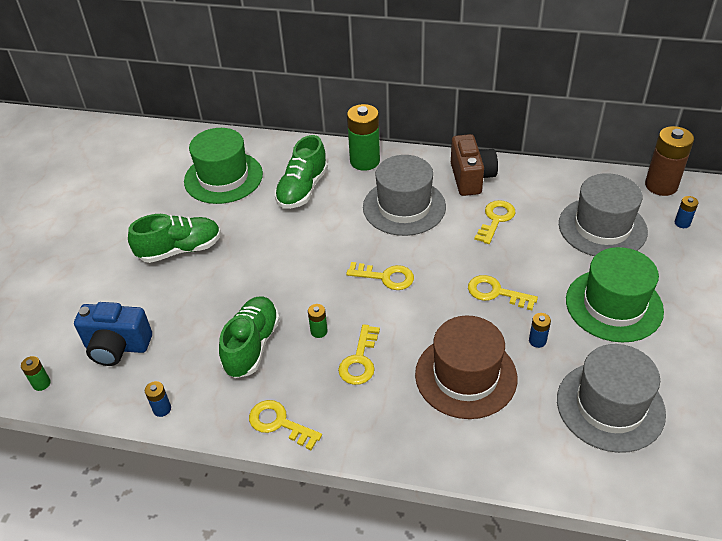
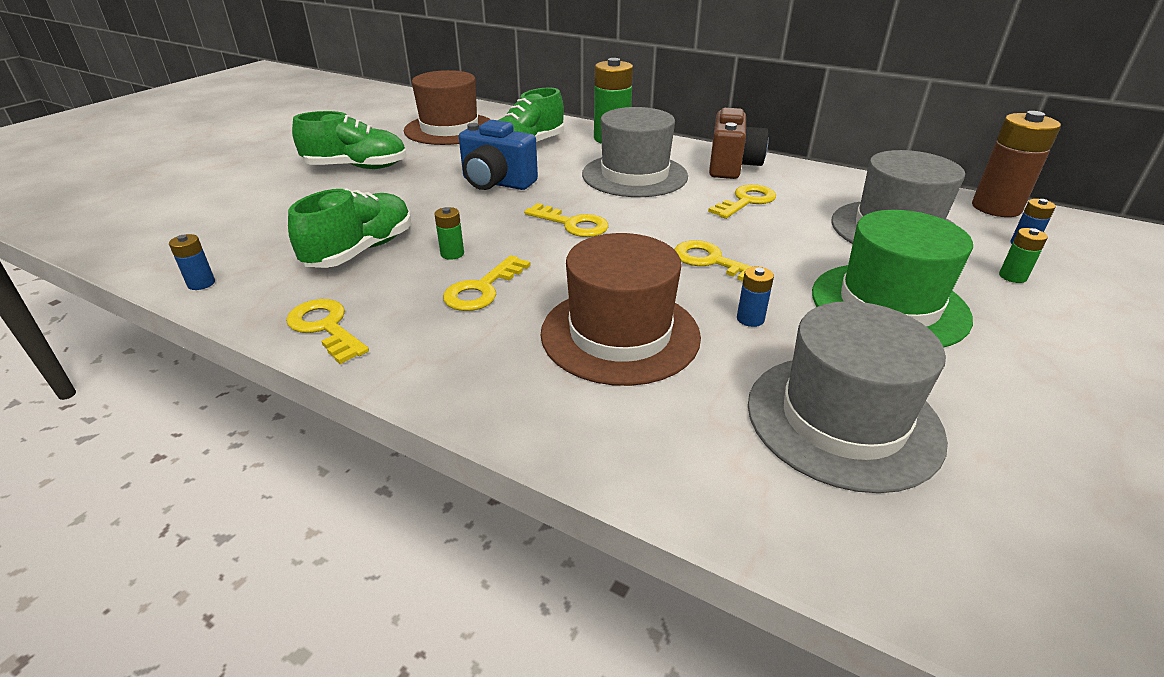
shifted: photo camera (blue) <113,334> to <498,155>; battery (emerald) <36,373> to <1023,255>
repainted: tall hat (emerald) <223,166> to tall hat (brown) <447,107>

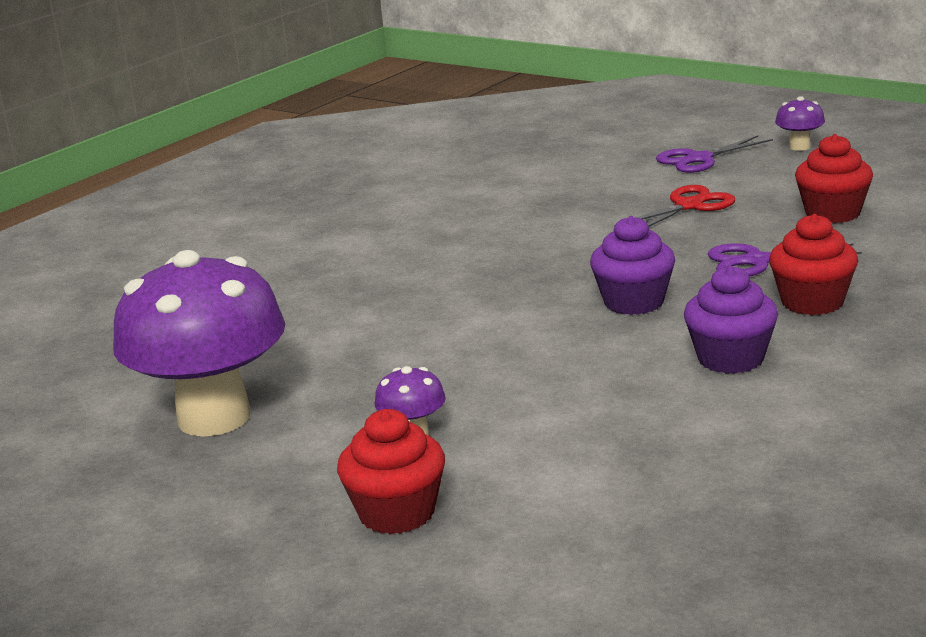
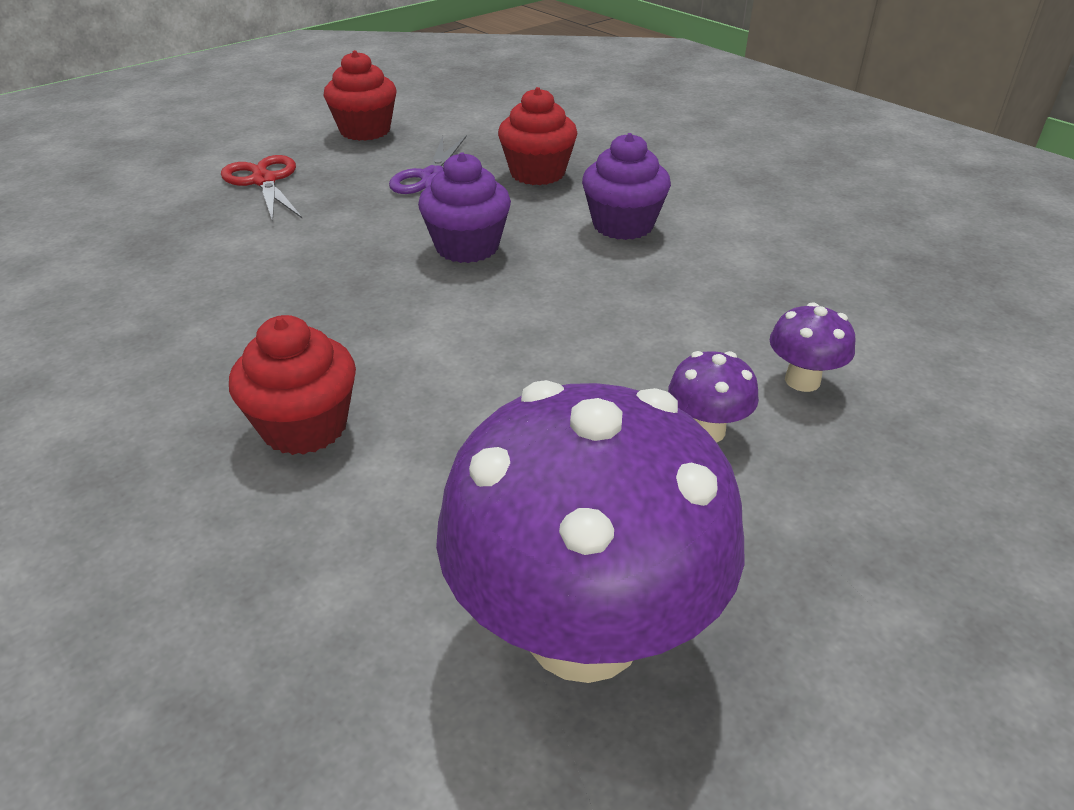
gone: shears (violet) <714,154>
shifted: mushroom (violet) <800,123> to <812,347>; muffin (crimson) <391,471> to <292,385>

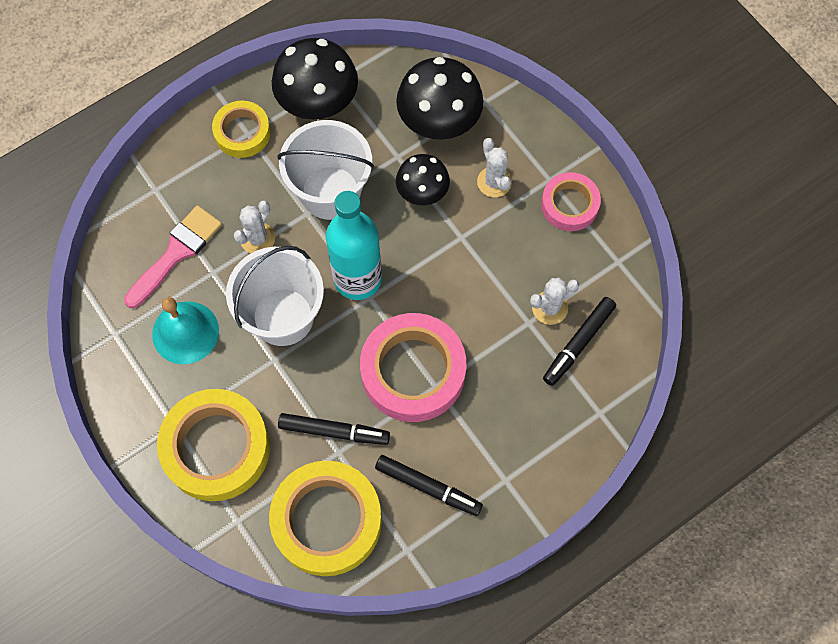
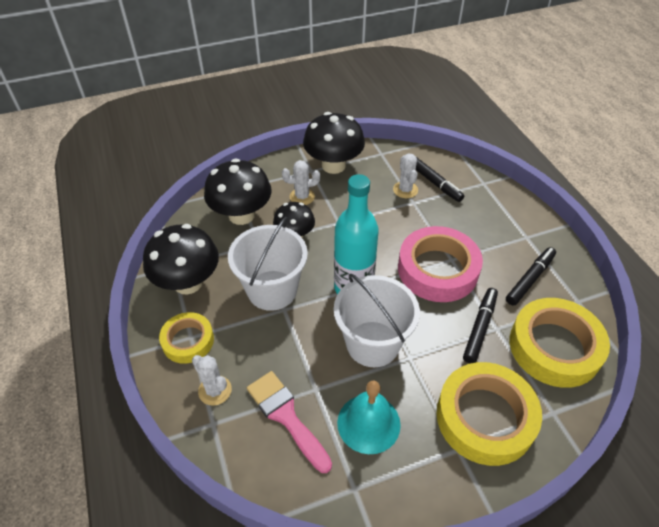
shifted: prickly plant (pure white) <254,226> to <212,380>
swapped: tape (rose-pink) <571,201> to mushroom (jet-black) <334,143>

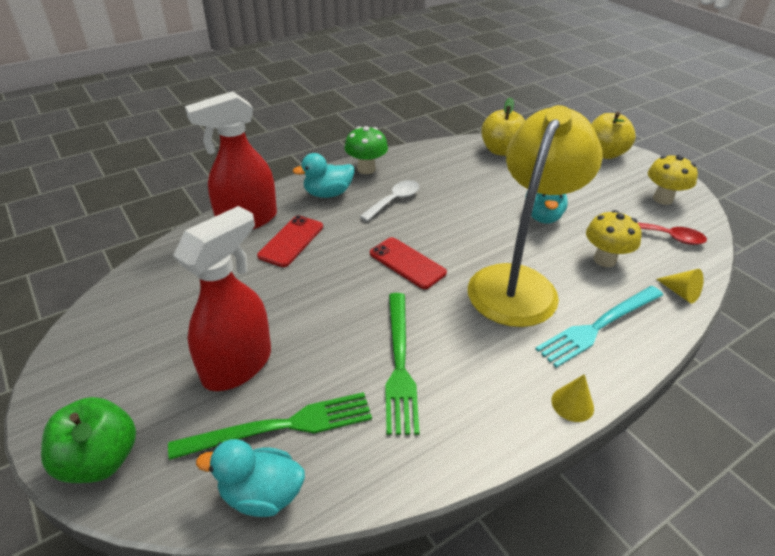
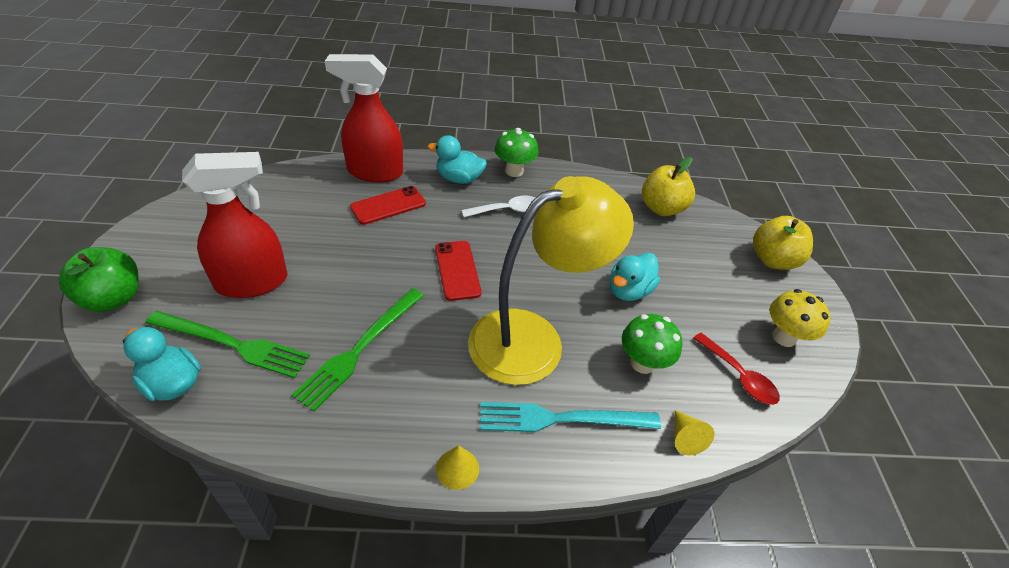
repainted: mushroom (golden) <614,238> to mushroom (emerald) <652,344>

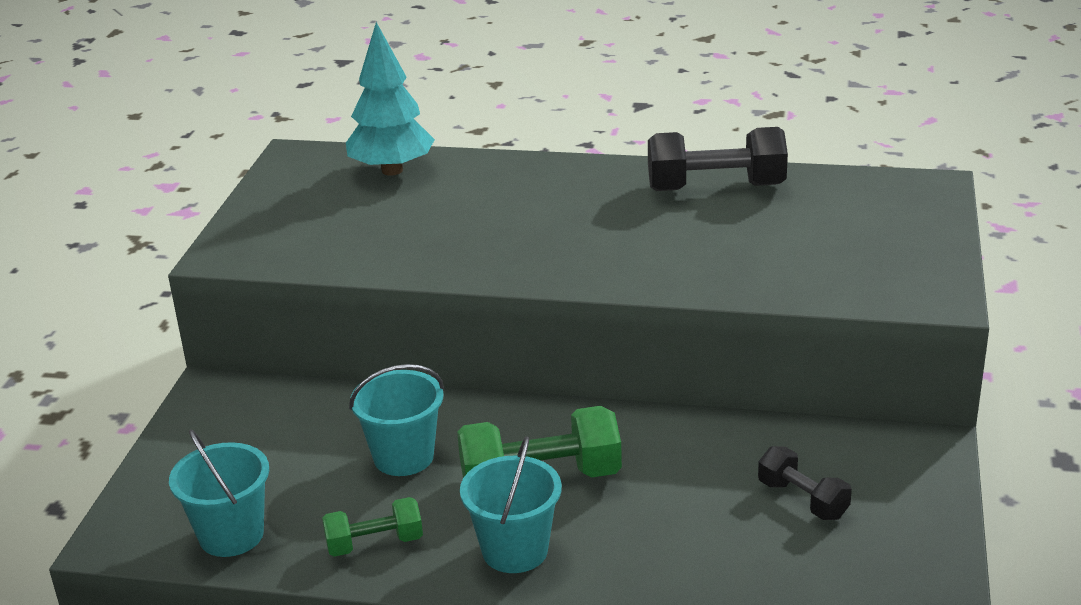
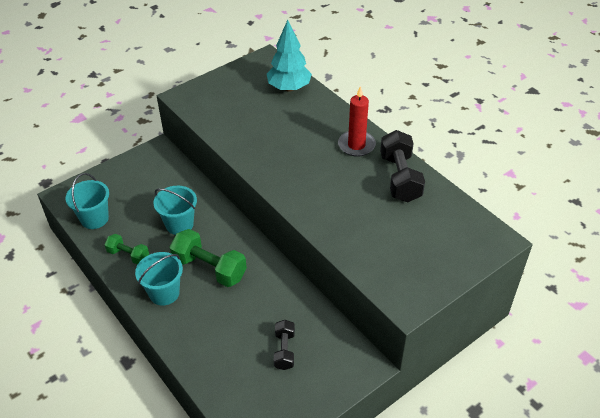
new: wax candle (crimson) <357,121>
rotated: free weight (jet-black) <718,159> = <402,166> 45 degrees clockwise

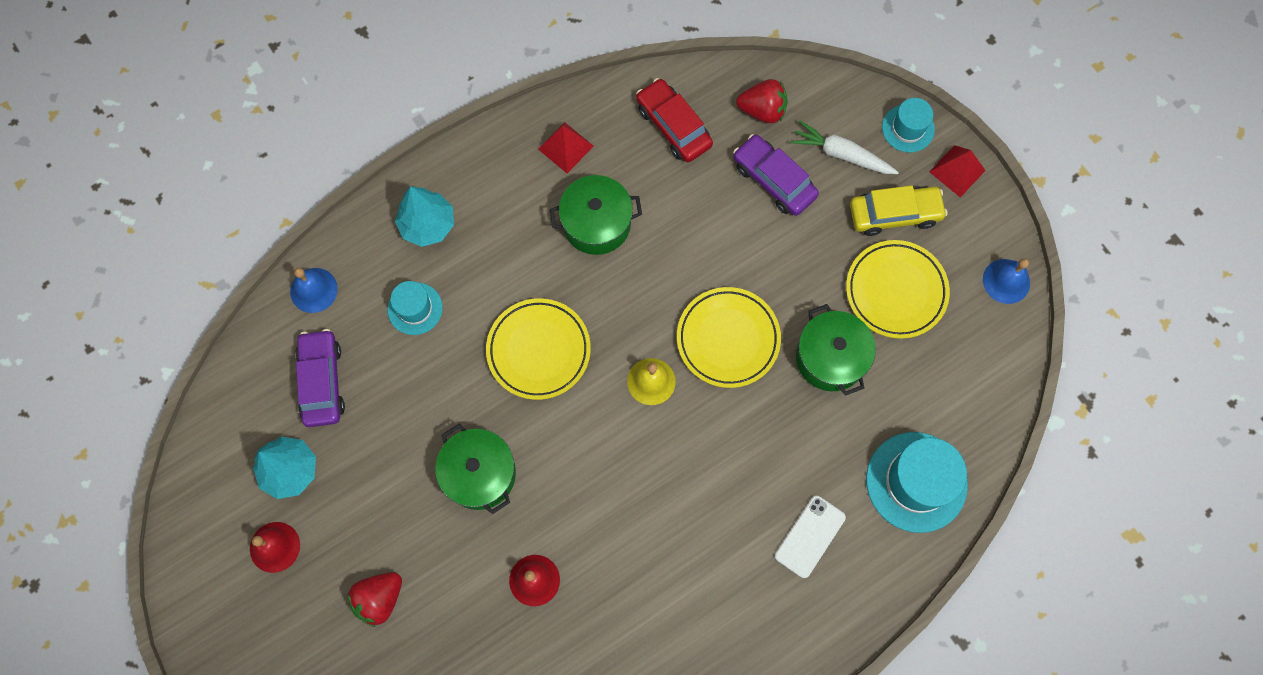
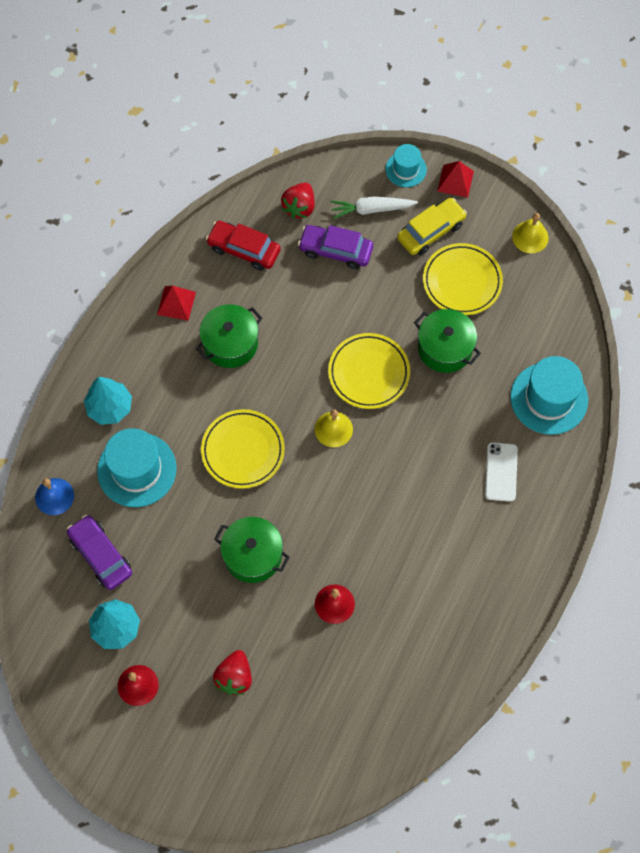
repainted: bell (blue) <1006,281> to bell (golden) <530,233>
rotated: strawberry (crimson) <762,101> = <298,201> 135 degrees clockwise
scaled: tall hat (turquoise) <415,308> = <136,467> x1.76

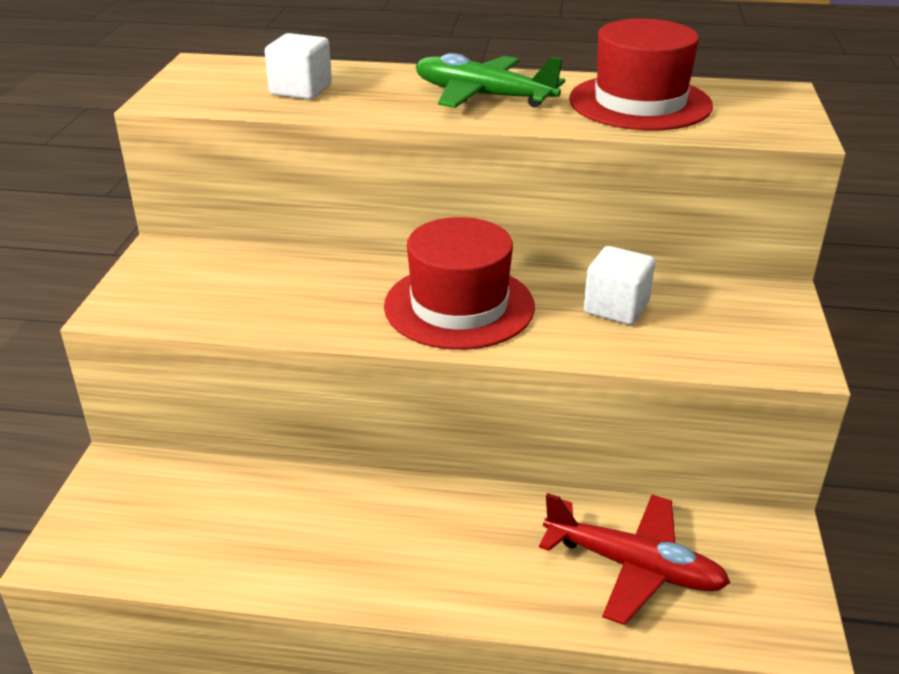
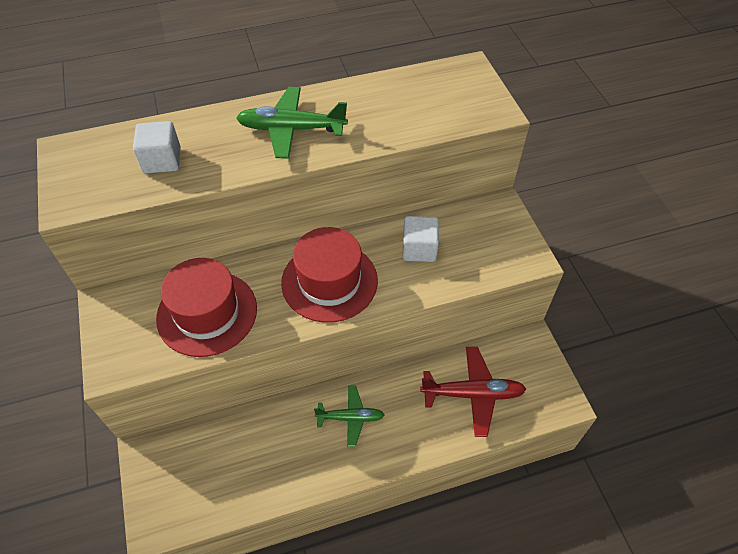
new: aeroplane (emerald) <349,416>
shifted: tall hat (crimson) <641,74> to <206,307>

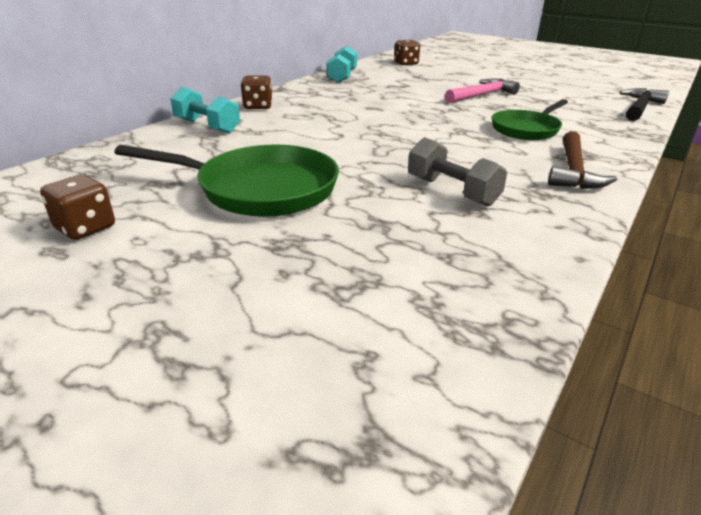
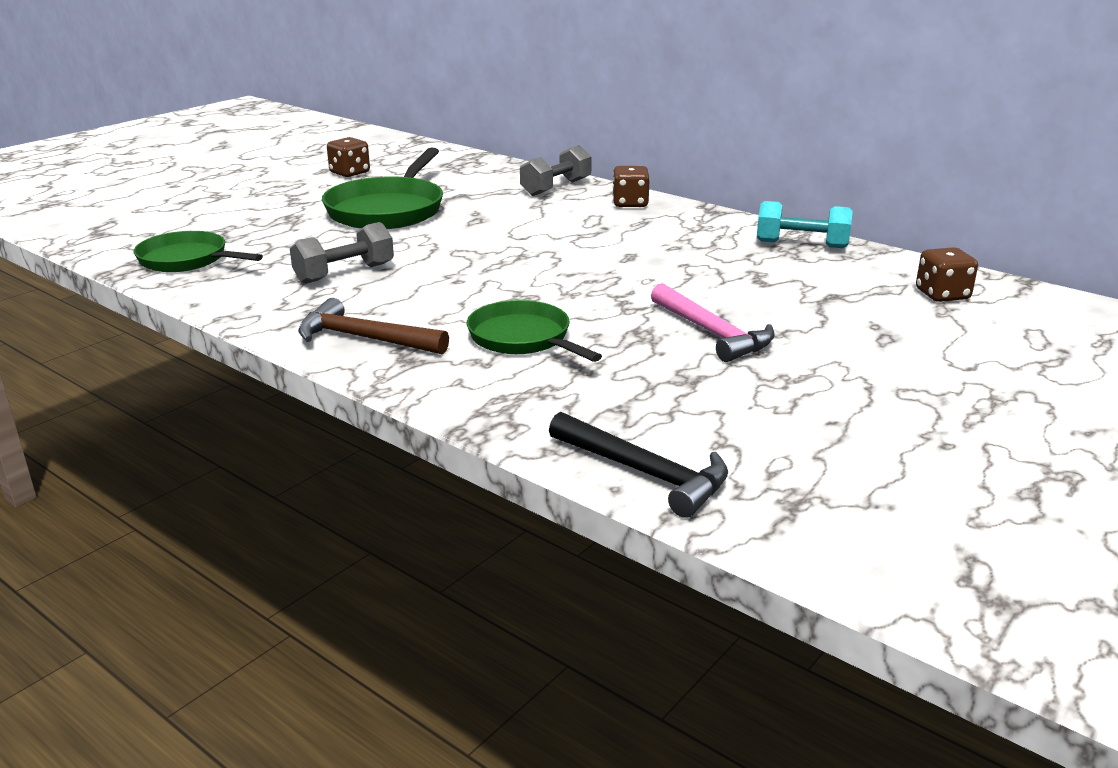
new: pan (emerald) <198,251>
repainted: free weight (turquoise) <205,110> to free weight (grey) <556,170>

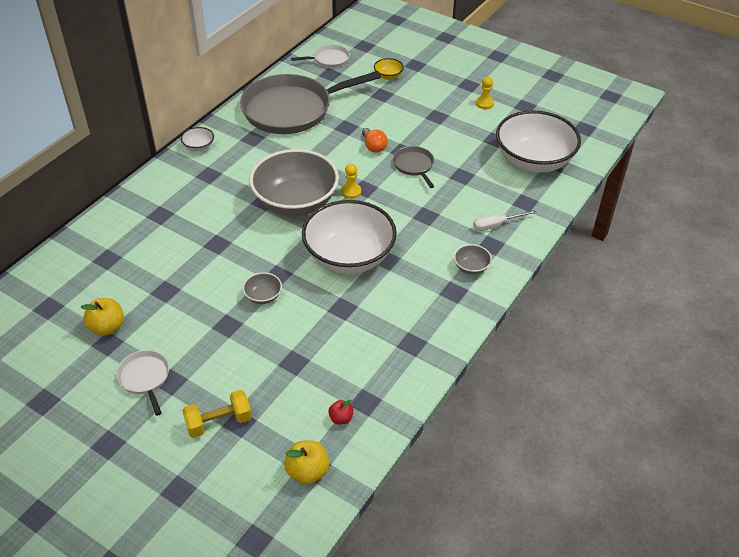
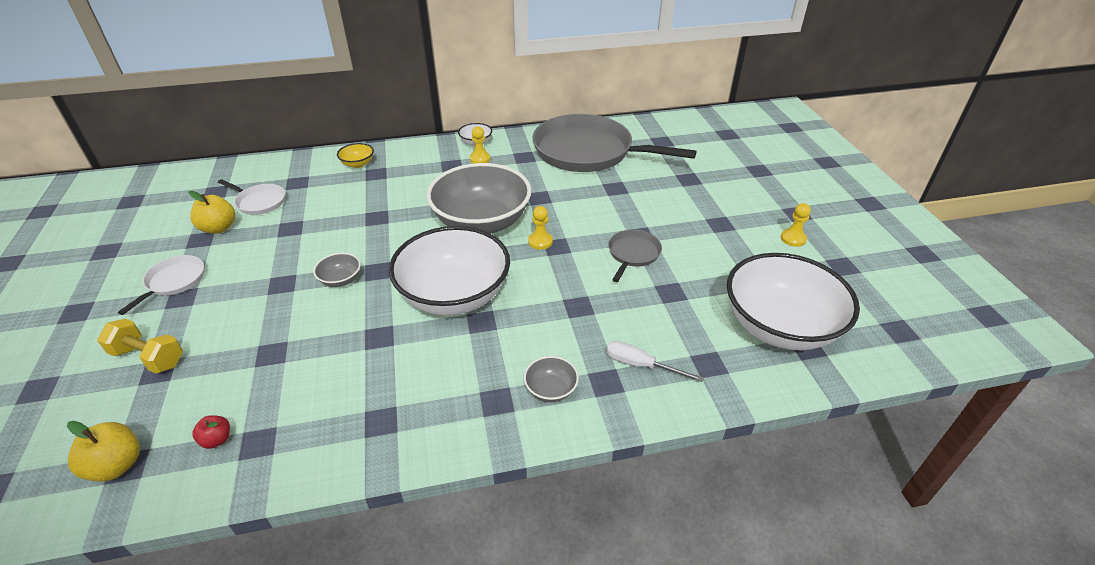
gone: light bulb (orange-coloured) <375,140>
new: pawn (golden) <480,144>
shifted: pan (pure white) <320,56> to <251,197>; serving bowl (golden) <389,69> to <355,155>

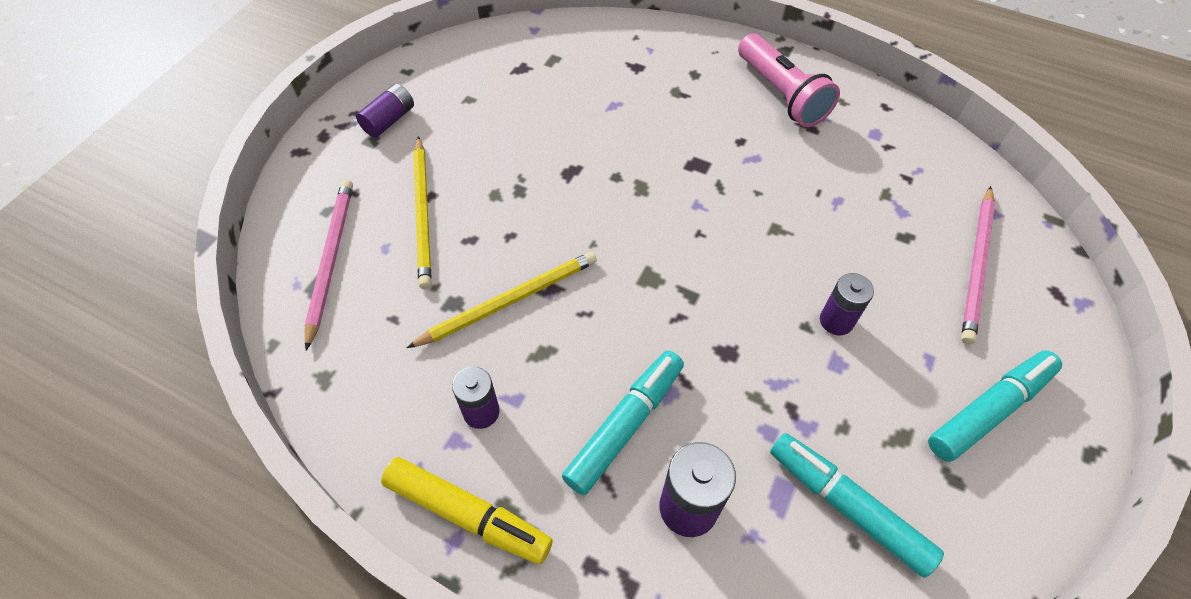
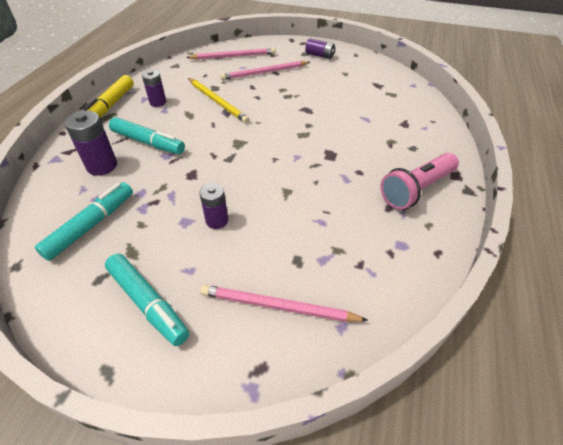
repainted: pencil (golden) <422,212> to pencil (rose-pink) <265,70>

